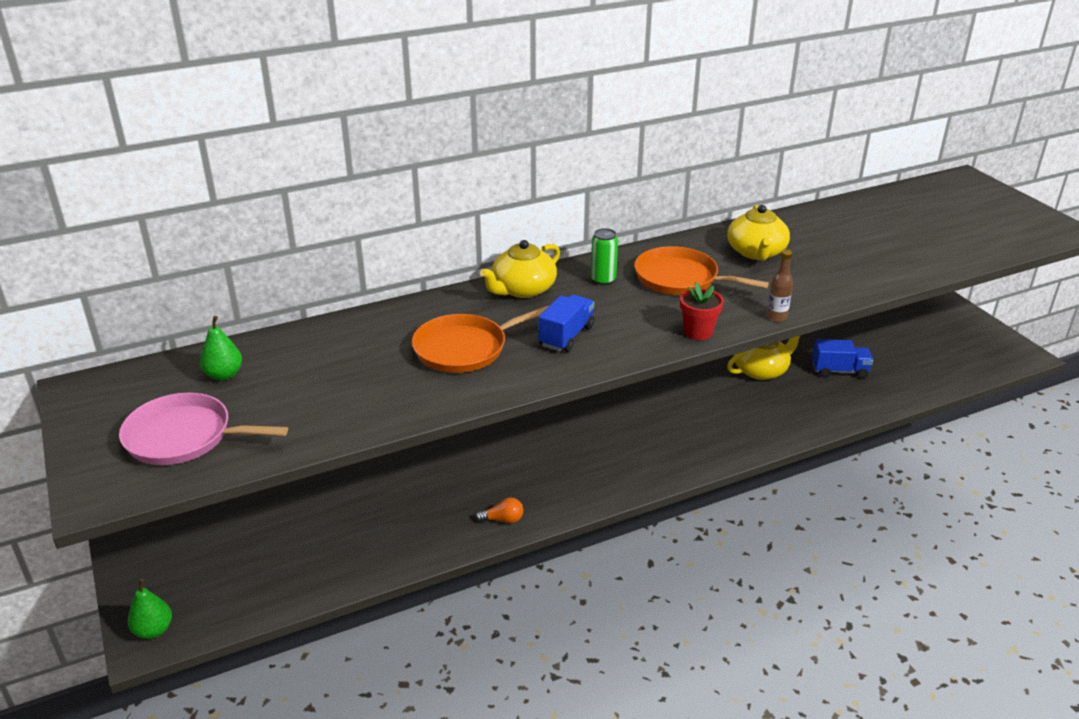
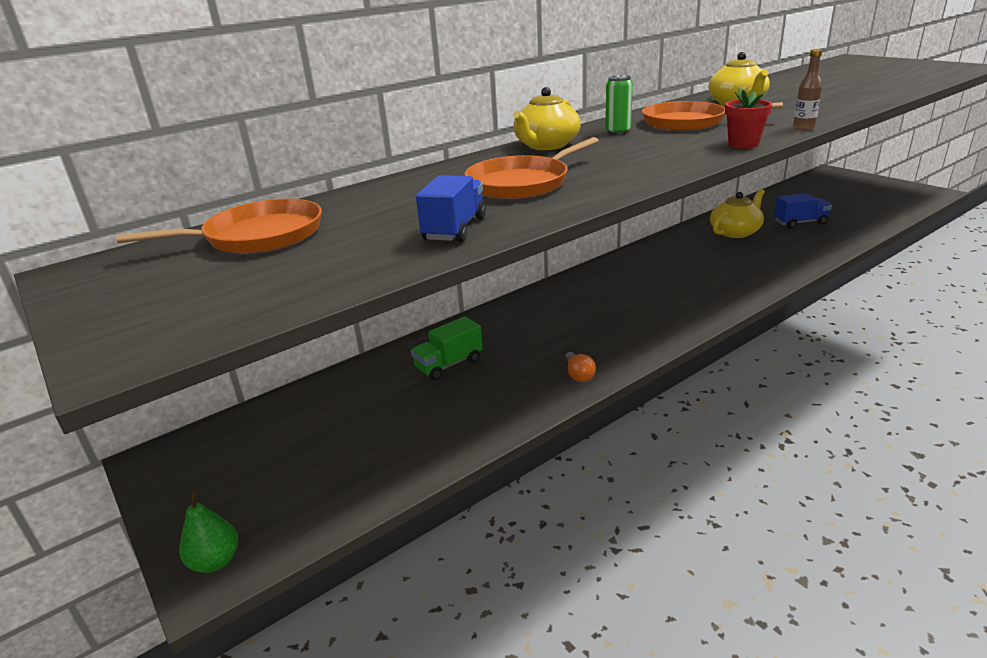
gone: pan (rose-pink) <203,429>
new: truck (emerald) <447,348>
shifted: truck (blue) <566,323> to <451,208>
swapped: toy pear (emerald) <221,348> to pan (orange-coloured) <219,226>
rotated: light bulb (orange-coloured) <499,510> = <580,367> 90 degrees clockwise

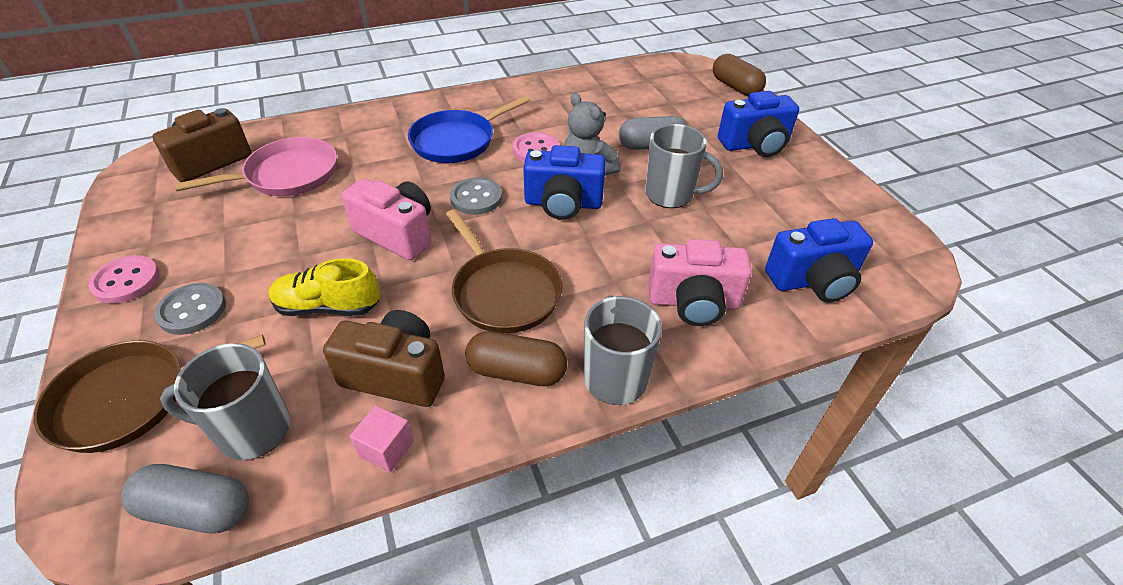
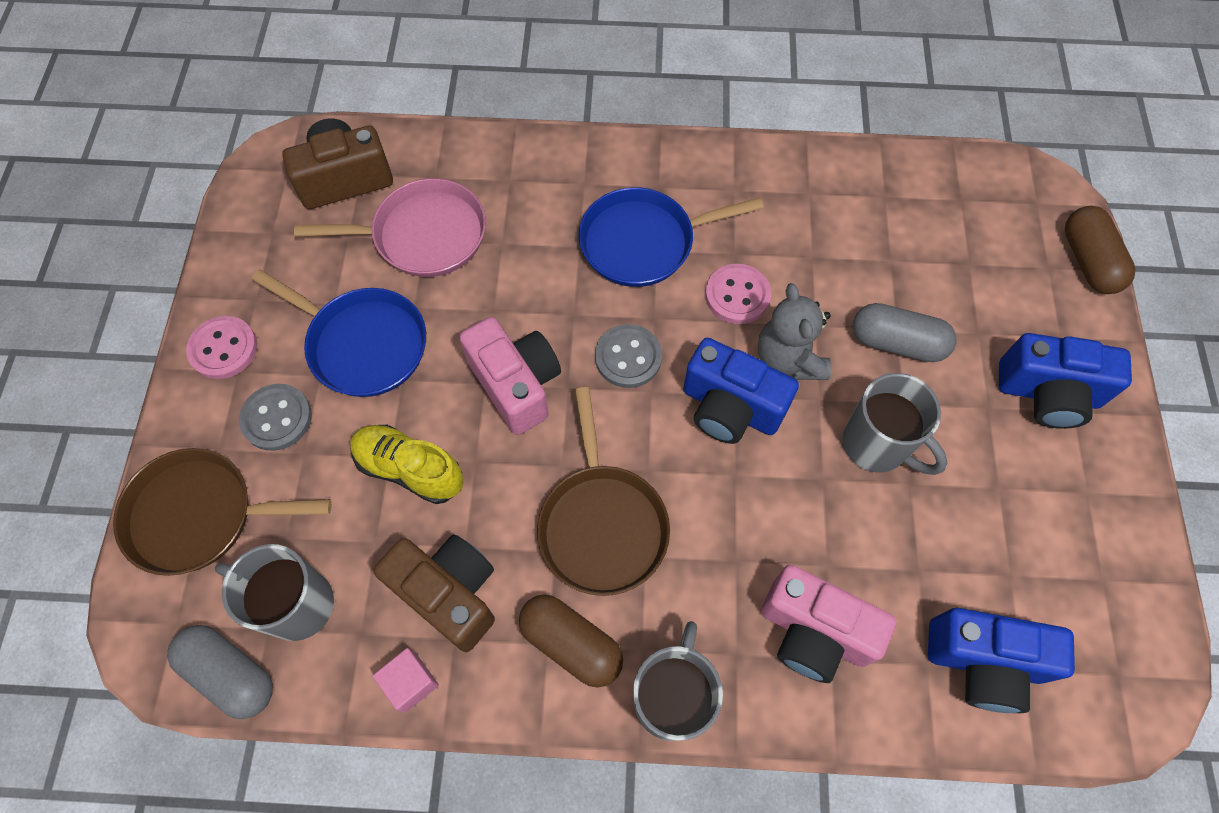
new: pan (blue) <339,333>

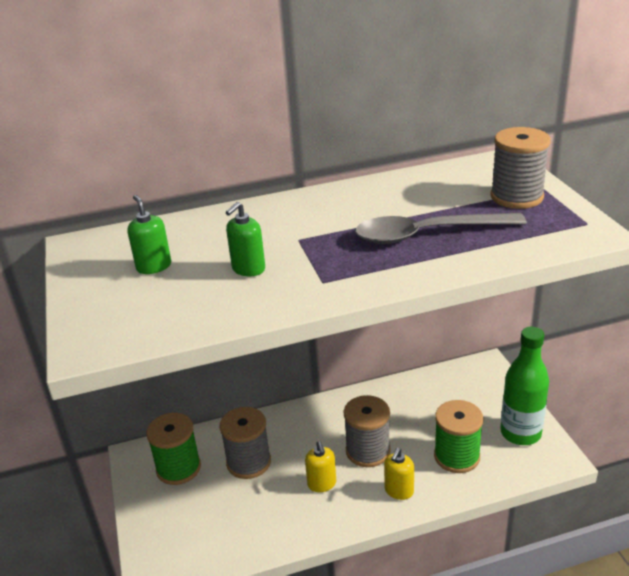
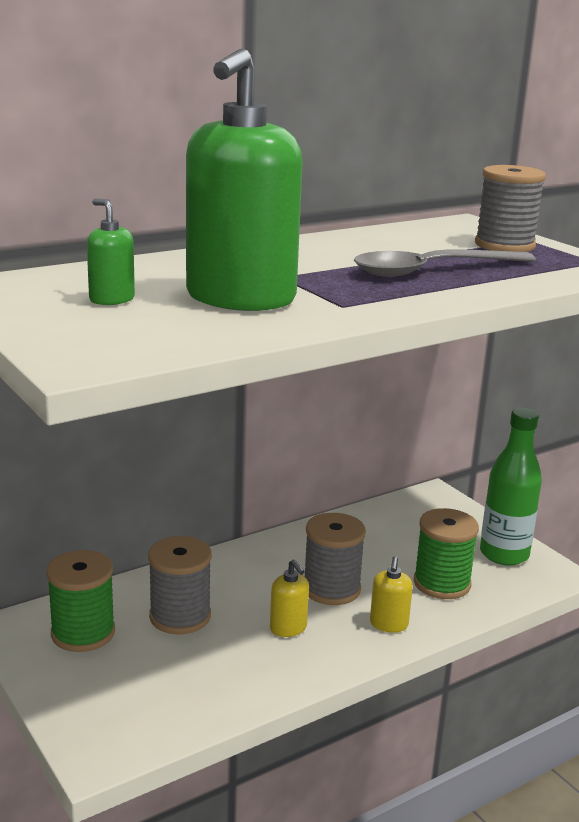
scaled: pump bottle (emerald) <245,239> = <244,179> x2.41

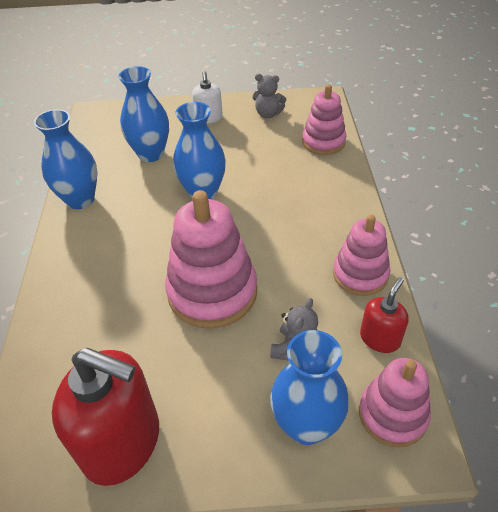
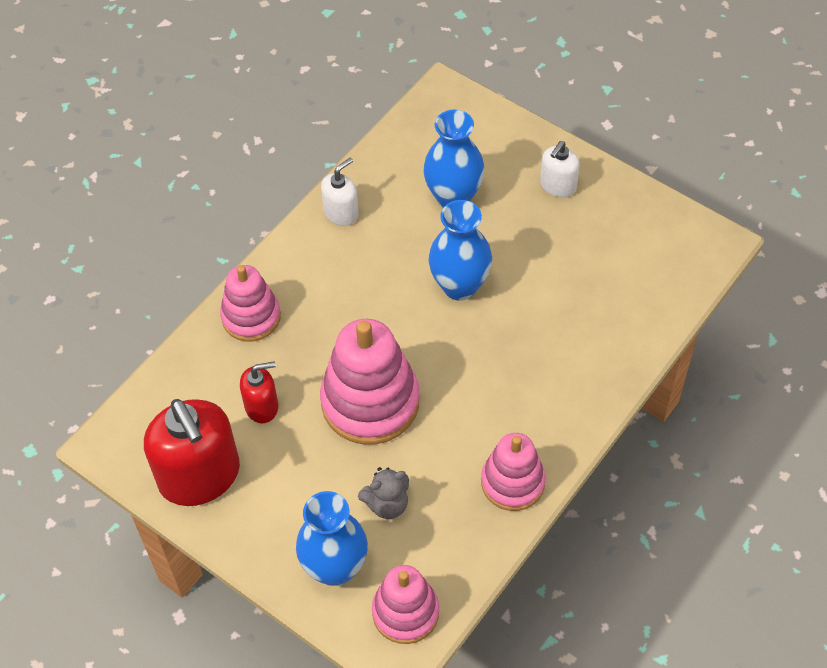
gone: teddy bear (grey) <269,96>
shifted: ring stacker (rose-pink) <324,119> to <250,303>; pump bottle (crimson) <384,315> to <259,392>
swapped: flower vase (blue) <65,159> to pump bottle (pure white) <340,192>

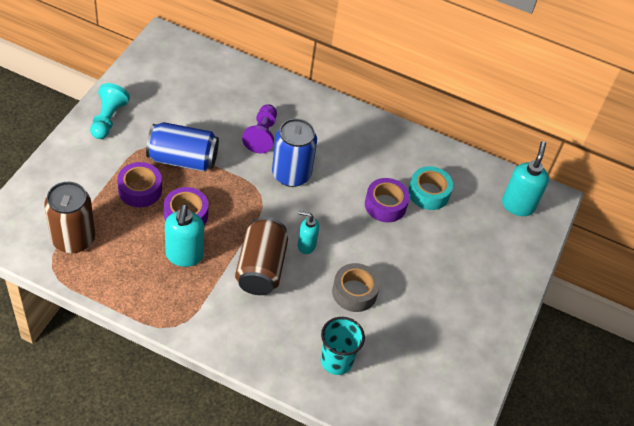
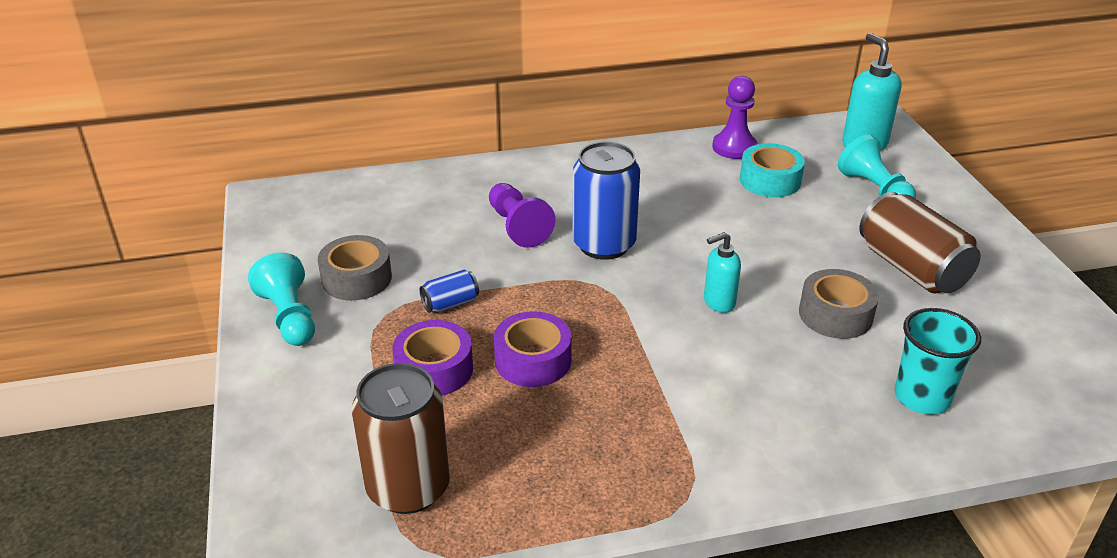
gone: tape (violet) <387,200>; pump bottle (turquoise) <184,235>
new: pawn (violet) <734,117>; pawn (turquoise) <877,167>; tape (grey) <355,268>
shifted: can (brown) <261,256> to <920,243>
scaled: can (blue) <182,147> = <449,291> x0.47

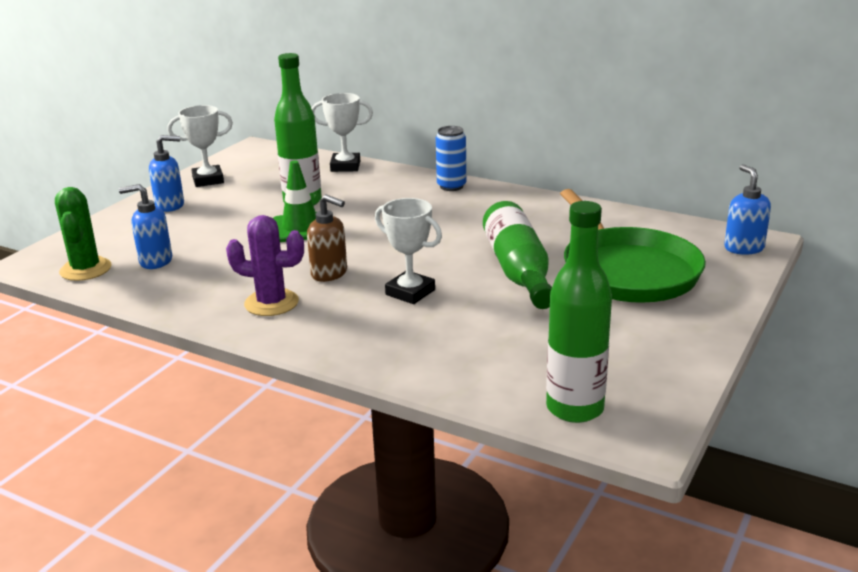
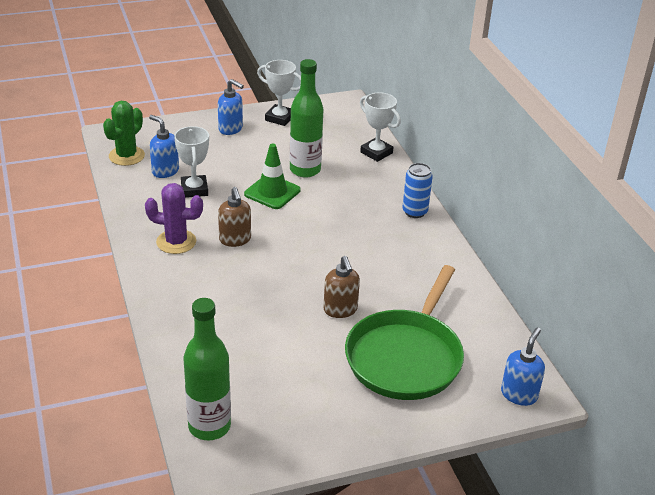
shifted: award cup (pure white) <408,251> to <191,162>
swapped: flask (emerald) <517,255> to pump bottle (brown) <341,287>
rotated: prickly plant (violet) <265,265> = <174,218> 45 degrees counterclockwise

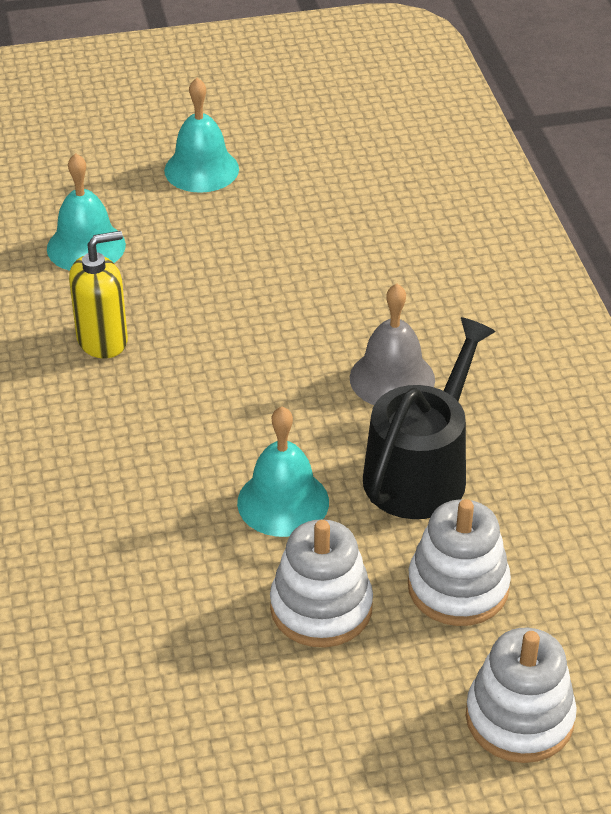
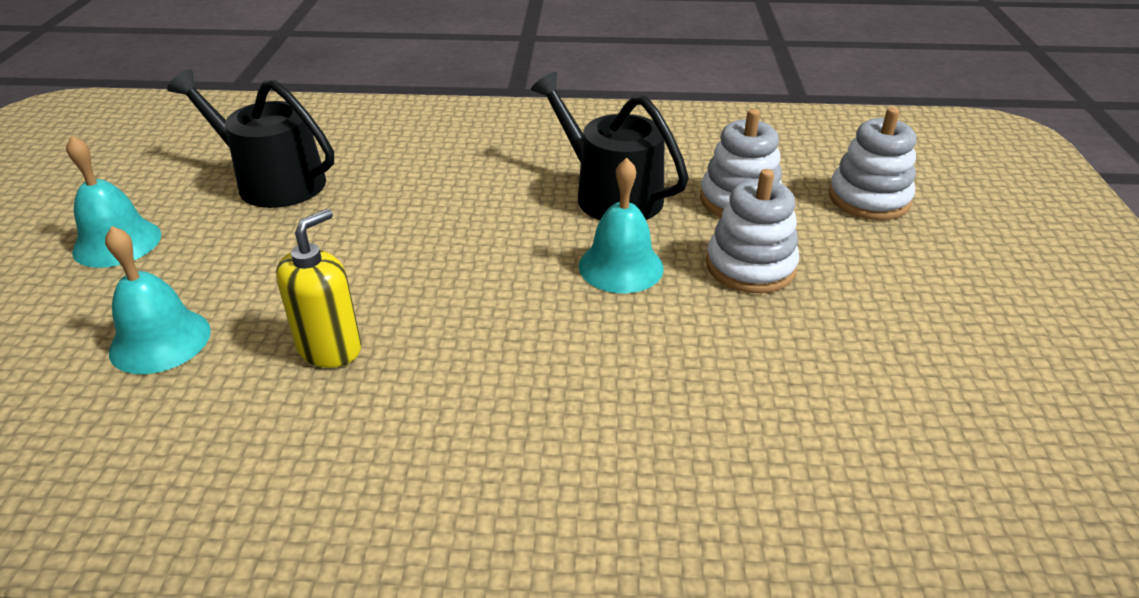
gone: bell (grey) <392,344>
new: watering can (jet-black) <250,138>
rotated: pump bottle (golden) <98,295> = <318,288> 45 degrees clockwise

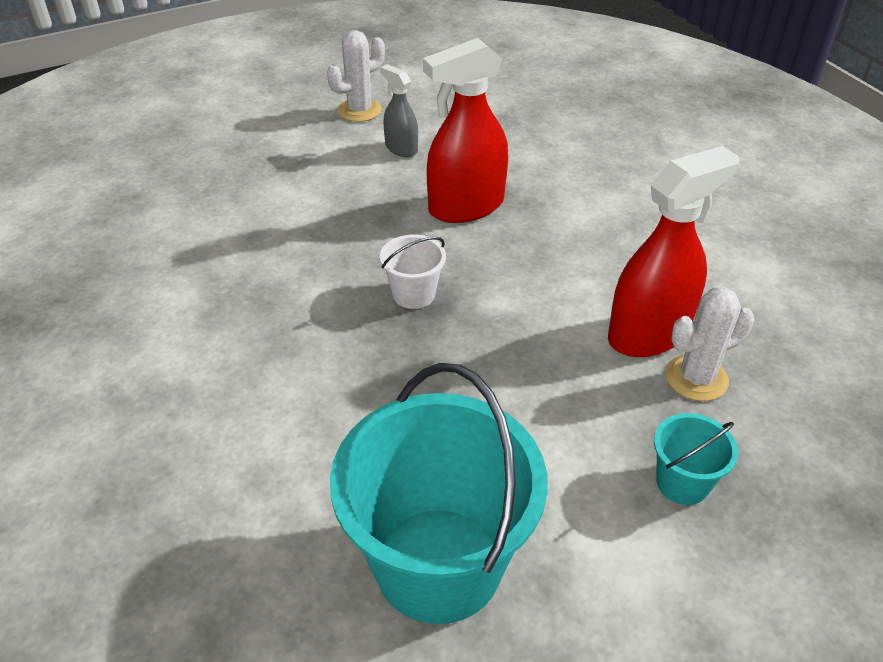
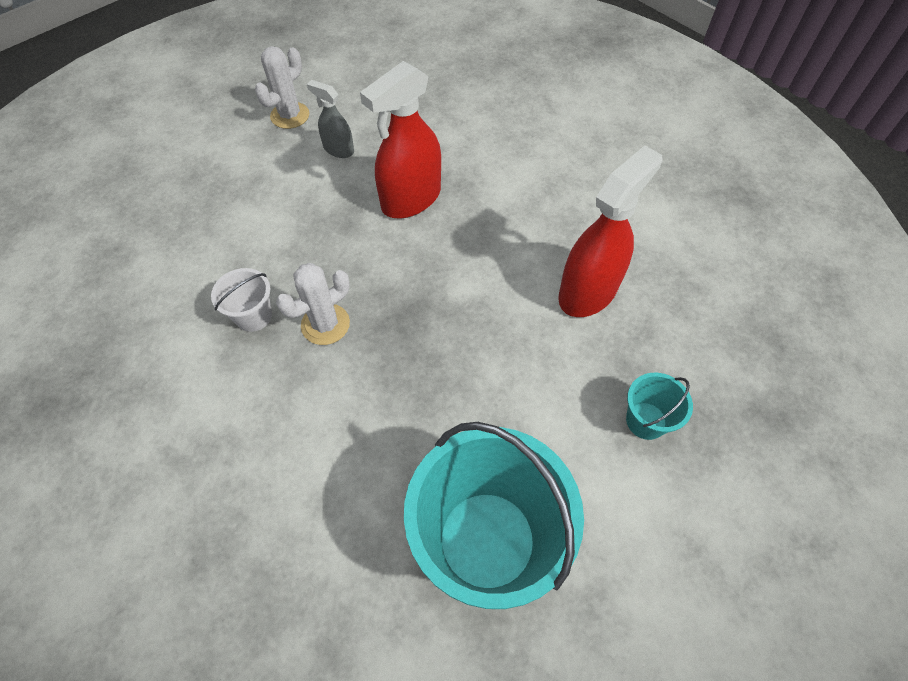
shifted: bucket (pure white) <413,272> to <241,300>; prickly plant (pure white) <710,344> to <313,304>

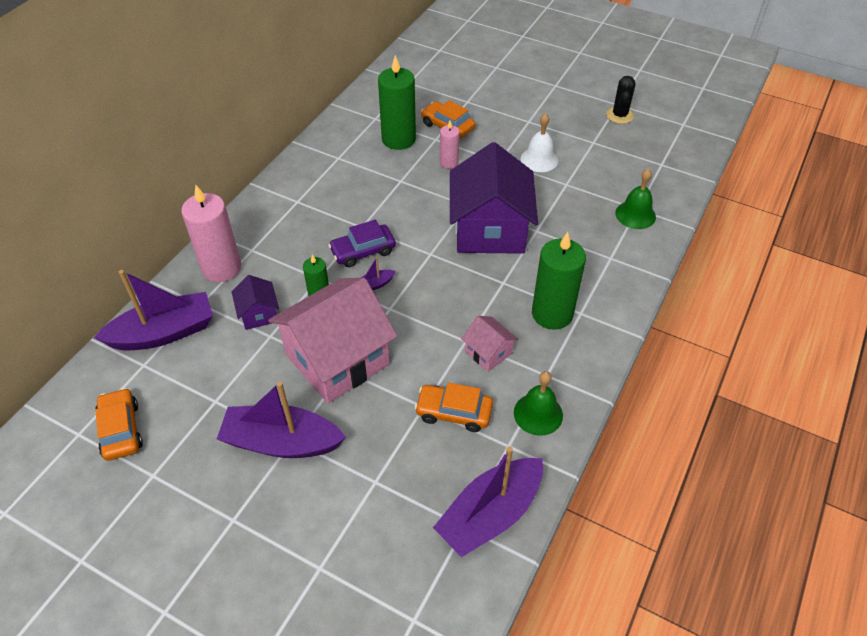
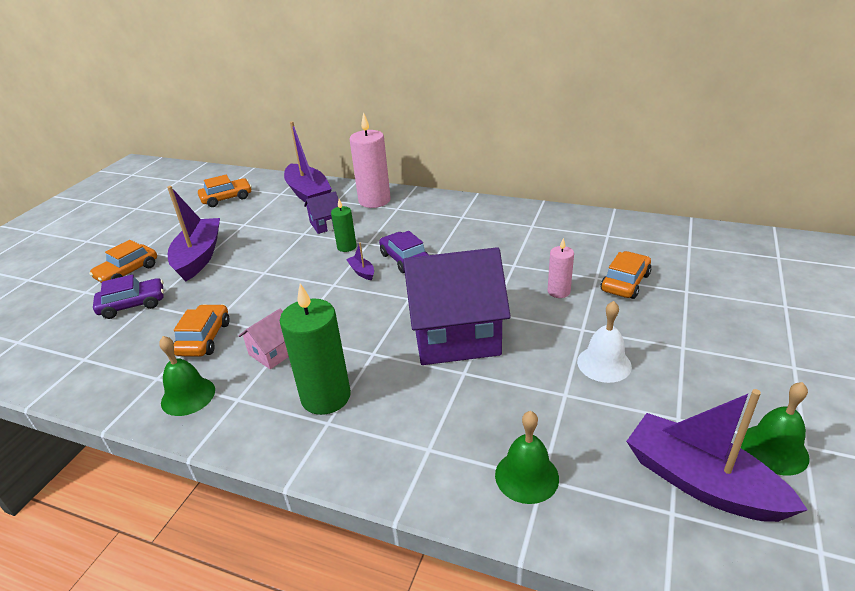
gone: wax candle (emerald) <397,102>; house (rose-pink) <333,340>
new: car (orange-coloured) <123,261>; car (violet) <128,296>
shifted: toy boat (violet) <488,501> to <717,455>
swapped: prickly plant (jet-black) <621,100> to bell (emerald) <775,428>

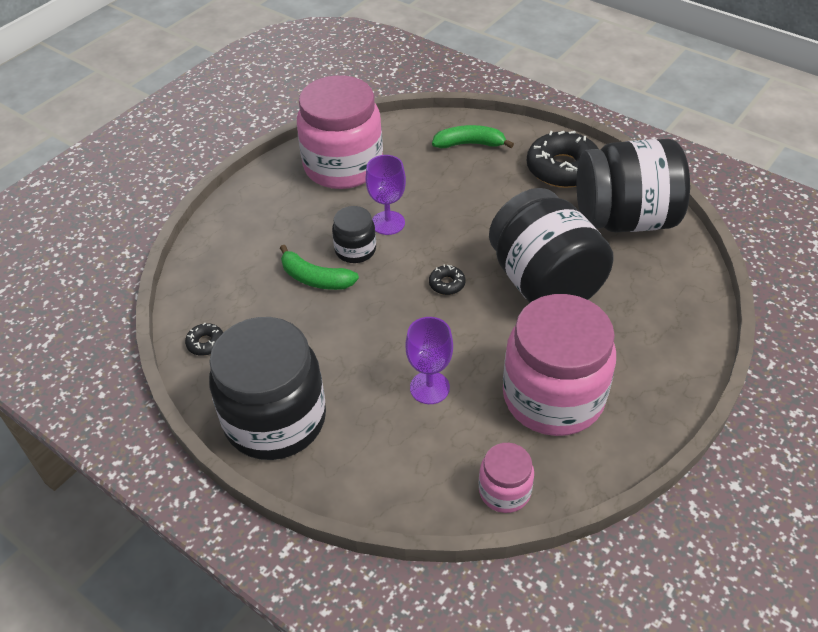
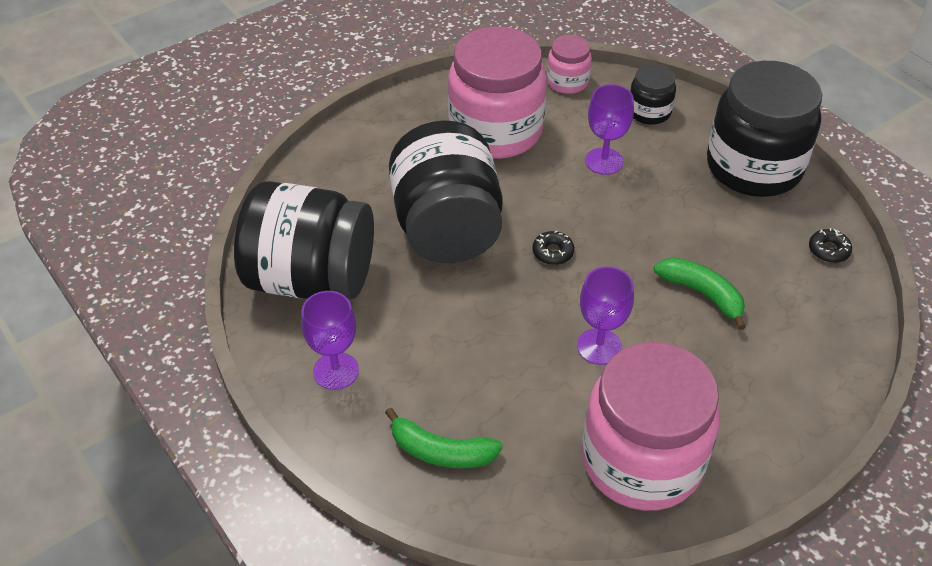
shifted: jar (jet-black) <354,234> to <653,94>
swapped: glazed donut (jet-black) <562,159> to goblet (violet) <330,340>

